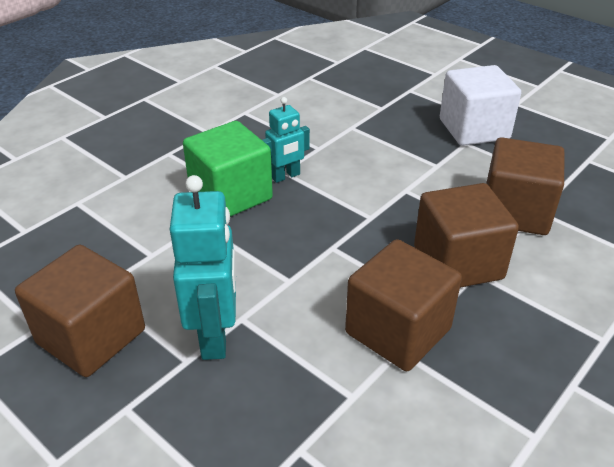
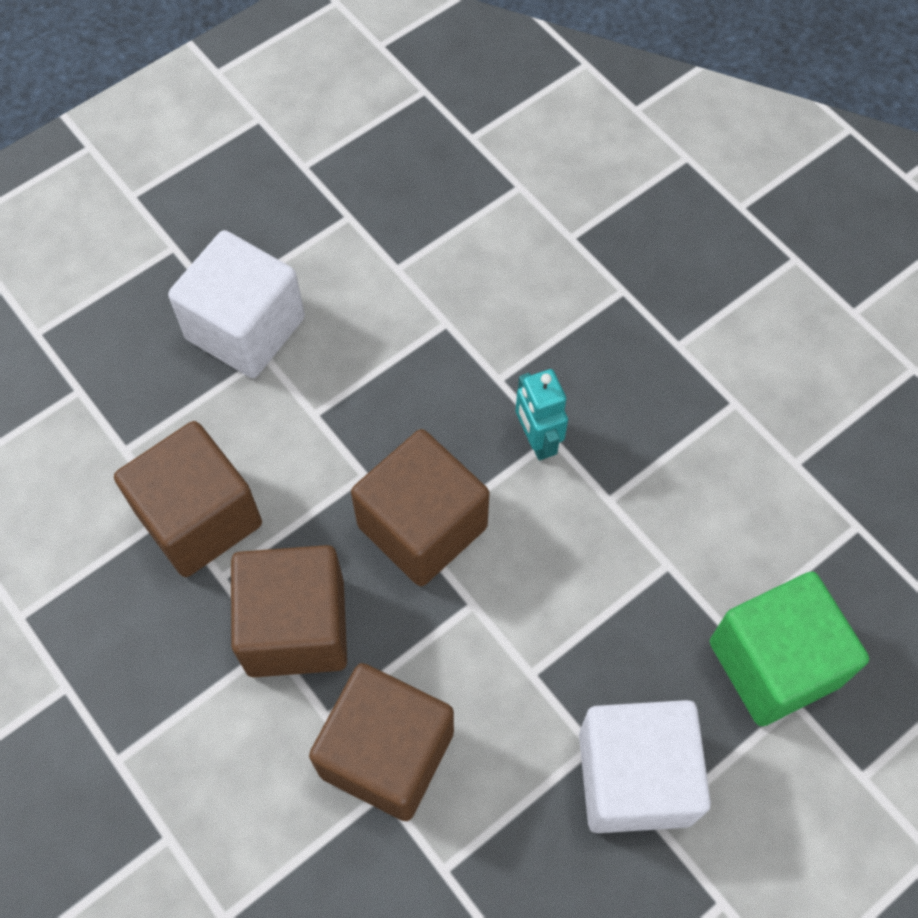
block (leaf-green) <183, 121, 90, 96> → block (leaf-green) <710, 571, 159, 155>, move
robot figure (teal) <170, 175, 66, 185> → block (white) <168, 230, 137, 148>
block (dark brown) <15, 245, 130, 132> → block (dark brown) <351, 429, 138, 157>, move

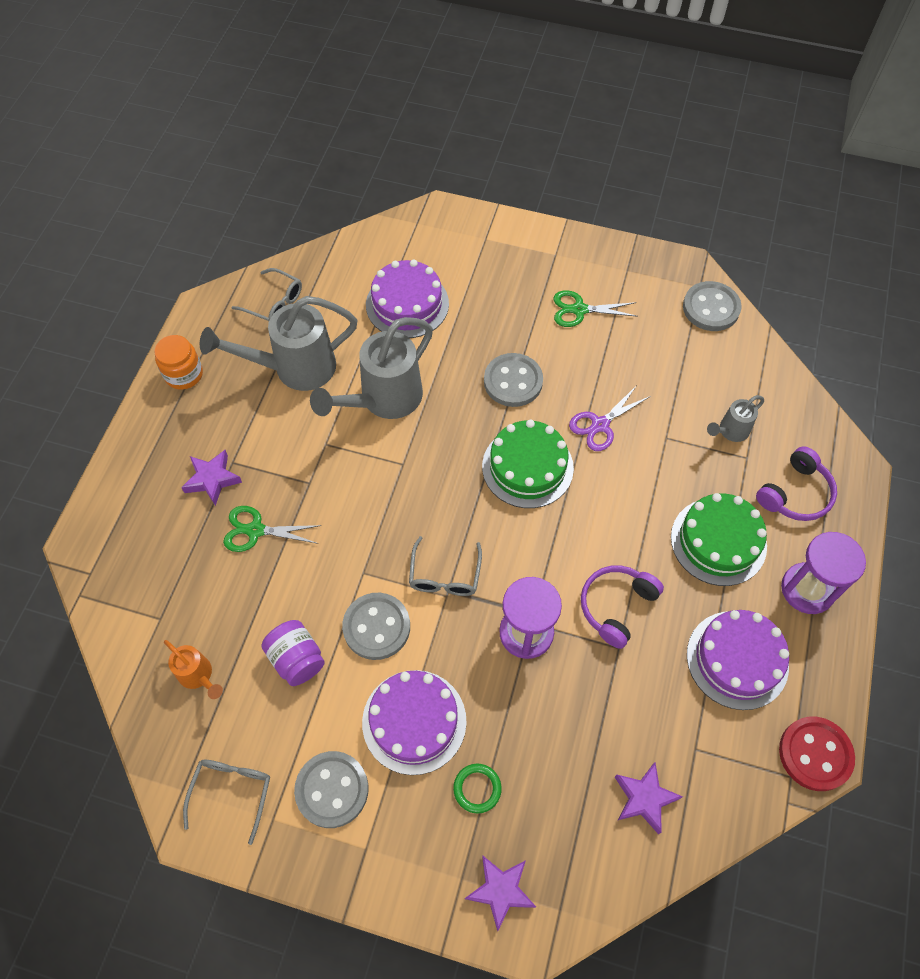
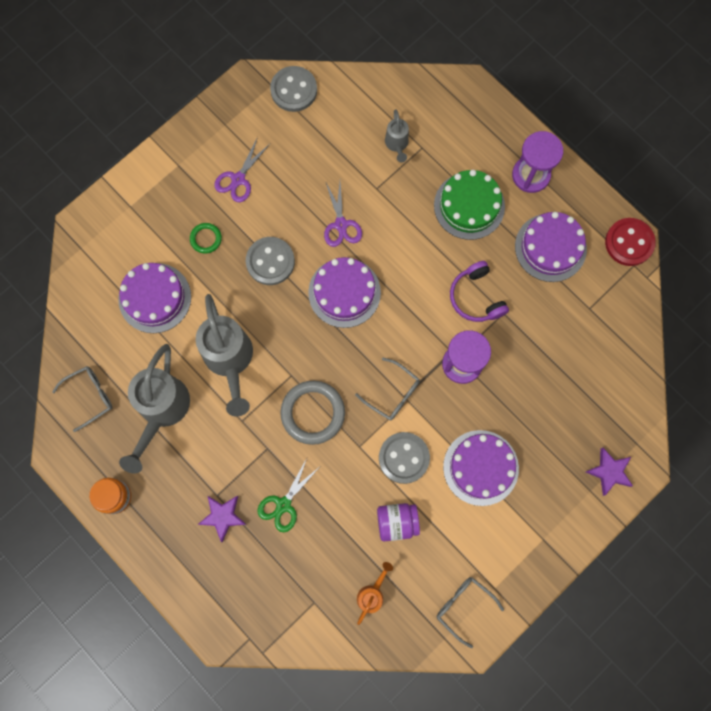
pair of scissors (leaf-green) <553, 290, 85, 37> → pair of scissors (purple) <214, 137, 56, 65>
cake (leaf-green) <482, 419, 92, 89> → cake (purple) <308, 257, 73, 71>
over-ear headphones (purple) <756, 446, 81, 75> → -
watering can (orange-coloured) <164, 640, 59, 59> → watering can (orange-coloured) <357, 562, 36, 63>, 45 degrees counterclockwise
button (gray) <294, 751, 75, 77> → -
five-pointed star (purple) <615, 762, 68, 73> → -
torus (leaf-green) <453, 764, 49, 50> → torus (leaf-green) <190, 223, 32, 30>, move
- → torus (gray) <280, 381, 65, 64>

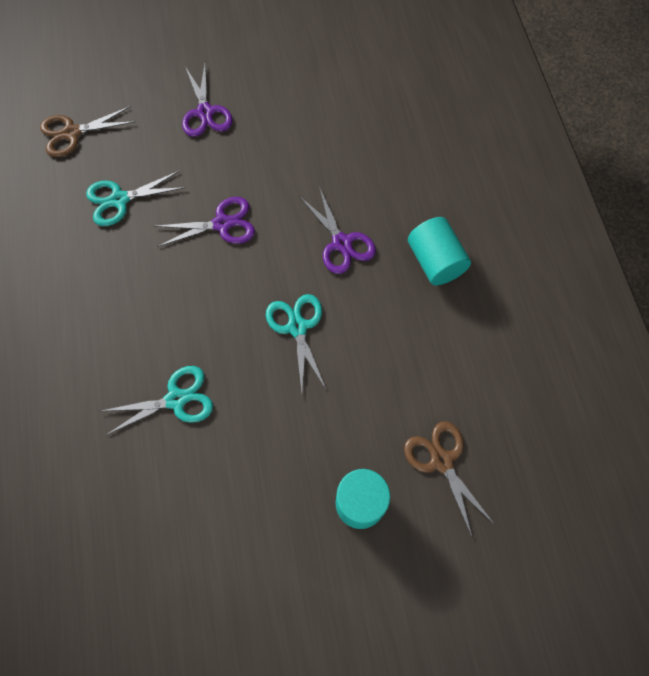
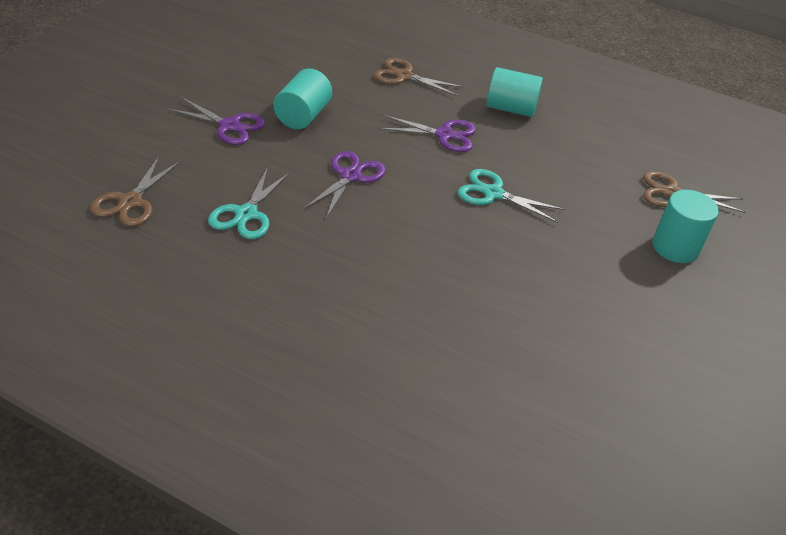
pair of scissors (teal) <101, 366, 112, 69> → -
- → pair of scissors (dark brown) <374, 58, 91, 38>
- → cylinder (teal) <273, 68, 59, 61>

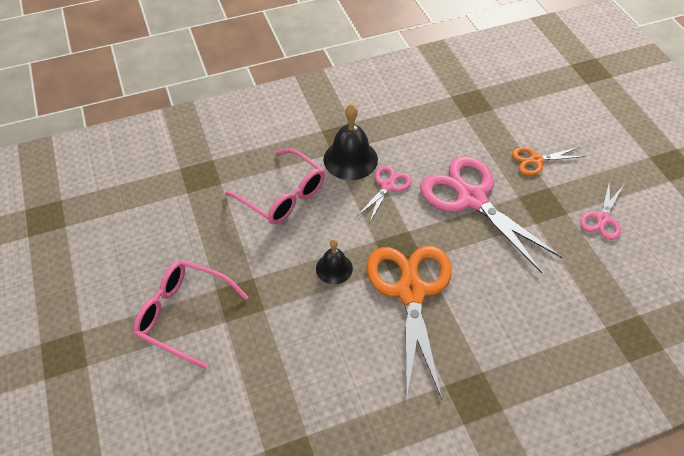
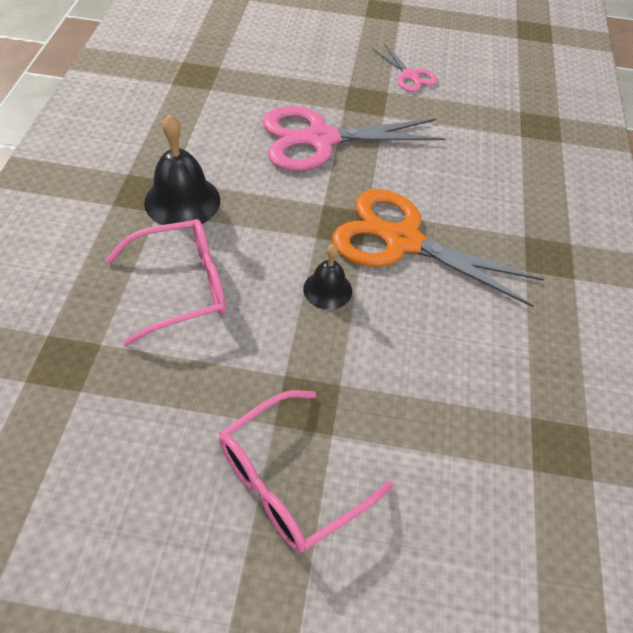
pair of scissors (orange-coloured) <512, 147, 73, 29> → -
pair of scissors (pink) <357, 165, 55, 57> → -

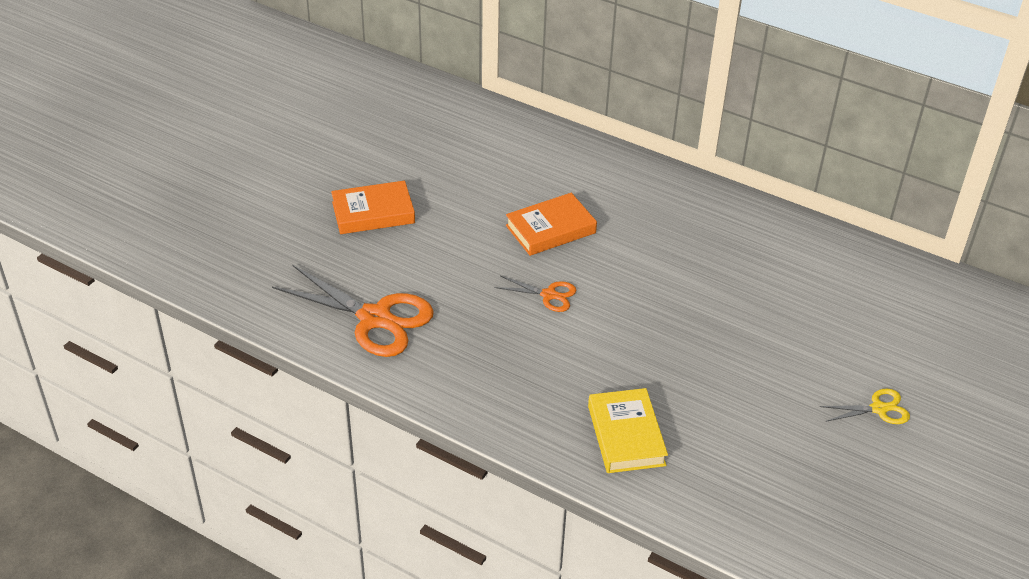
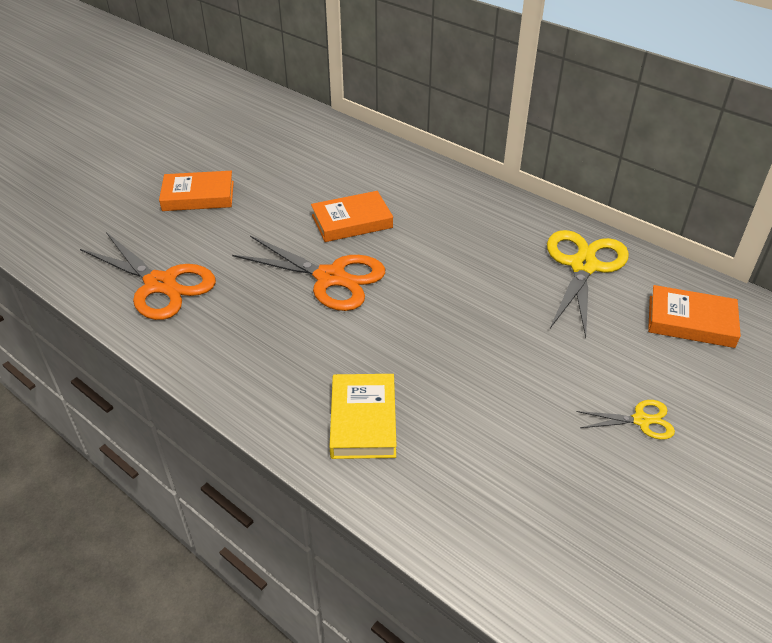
pair of scissors (orange-coloured) <494, 276, 83, 36> → pair of scissors (orange-coloured) <232, 236, 153, 75>, x2.02
- → pair of scissors (bright yellow) <547, 230, 82, 108>
- → book (orange-coloured) <648, 285, 93, 63>

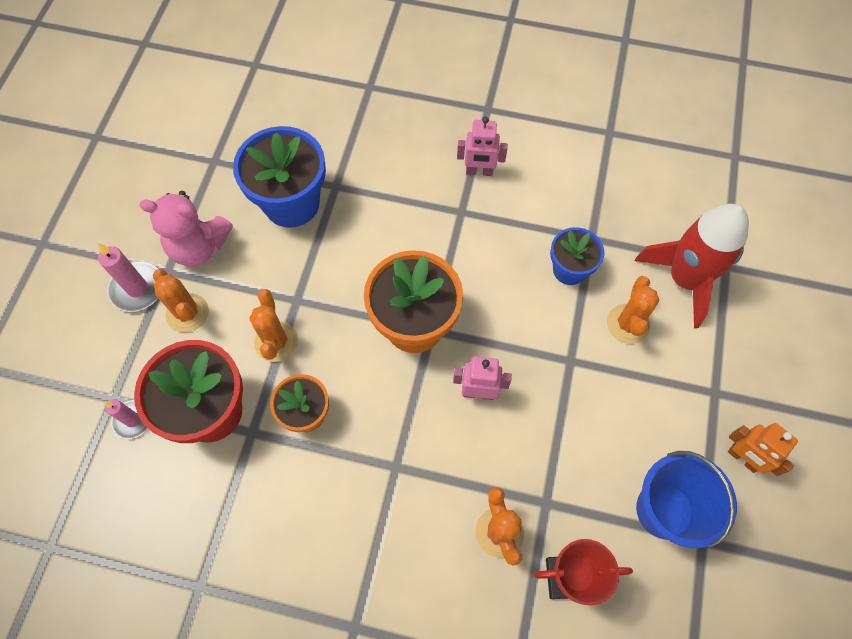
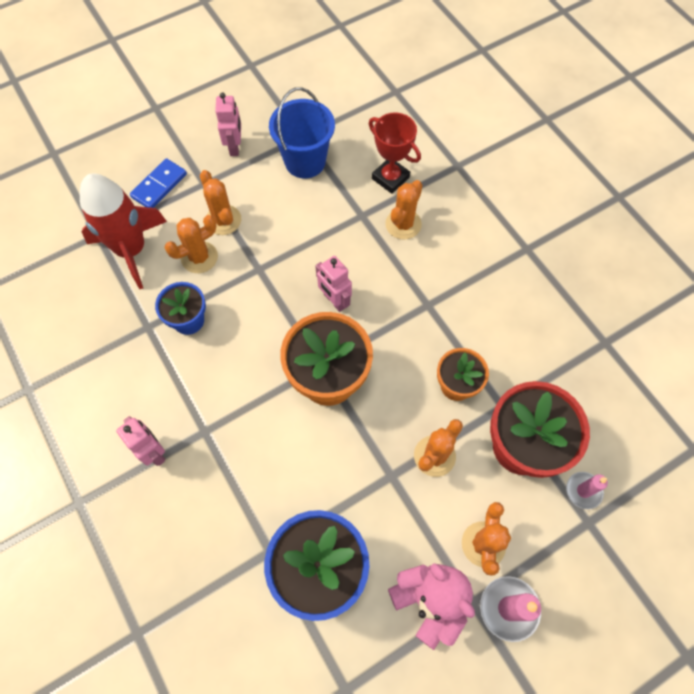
robot figure (orange-coloured) <728, 423, 70, 53> → robot figure (pink) <215, 92, 26, 64>
- → domino tile (royal blue) <130, 158, 57, 50>
- → prickly plant (orange-coloured) <200, 170, 41, 65>

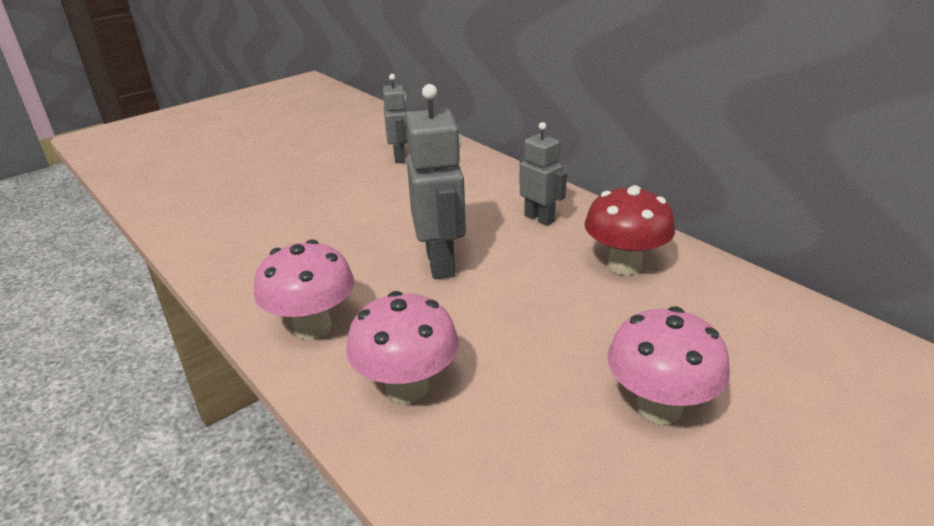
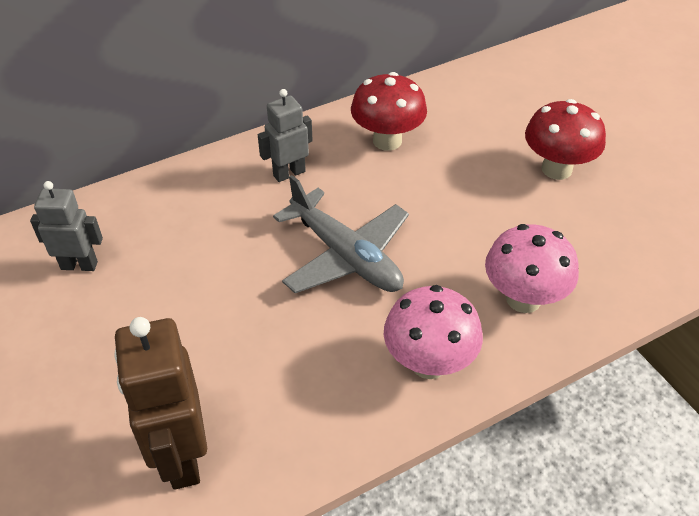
robot figure (gray) <406, 84, 60, 195> → aeroplane (gray) <273, 175, 136, 118>
toadstool (pink) <607, 306, 123, 119> → toadstool (scarlet) <525, 99, 81, 81>
- → robot figure (dark brown) <114, 317, 93, 173>

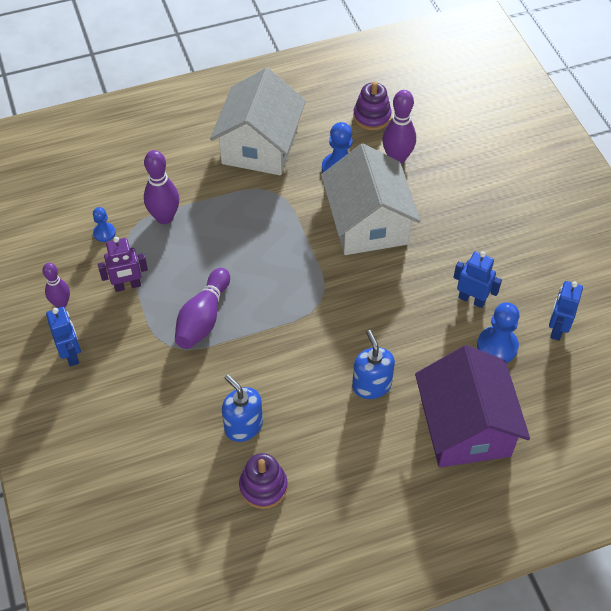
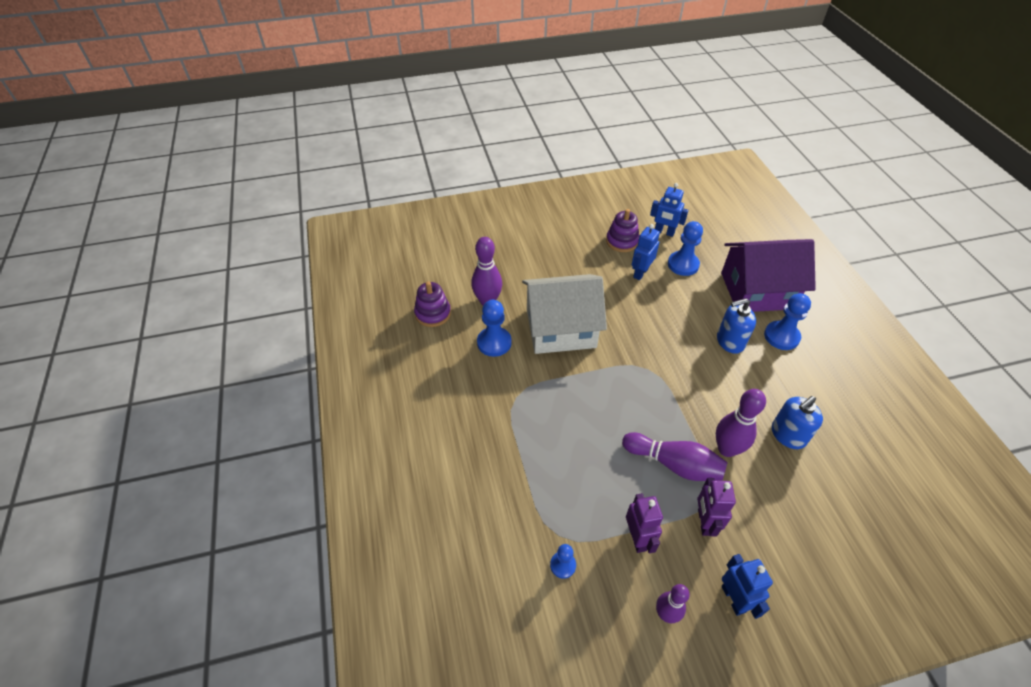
cottage (white) <210, 68, 96, 107> → -
bowling pin (purple) <144, 150, 35, 74> → bowling pin (purple) <716, 389, 50, 68>, move
robot figure (royal blue) <46, 307, 35, 59> → robot figure (royal blue) <722, 554, 51, 65>, 90 degrees clockwise
stacking toy (purple) <239, 453, 49, 56> → stacking toy (purple) <606, 209, 33, 43>, move
- → game pawn (royal blue) <764, 293, 47, 57>
- → robot figure (purple) <697, 478, 39, 58>

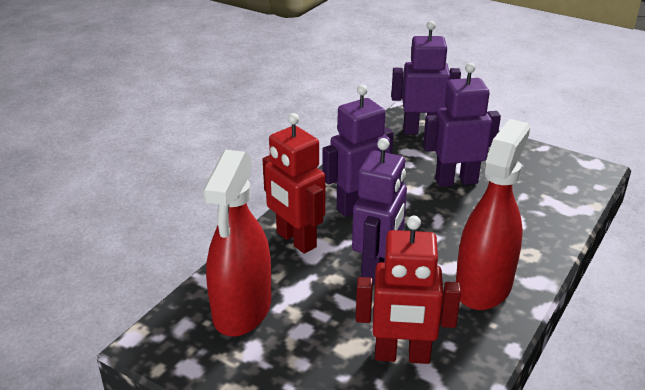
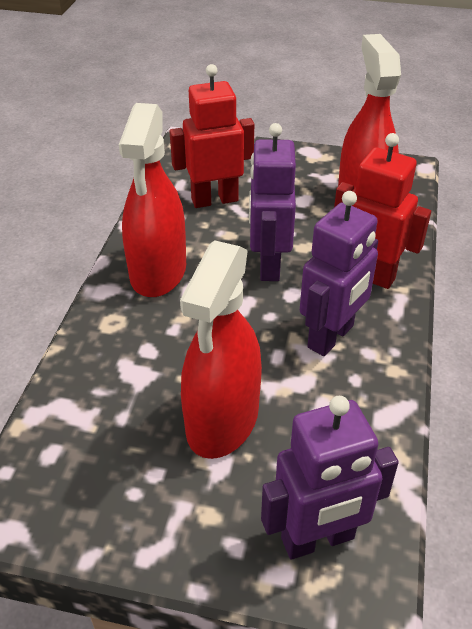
robot figure (purple) <423, 63, 78, 124> → spray cleaner (scarlet) <180, 240, 82, 219>

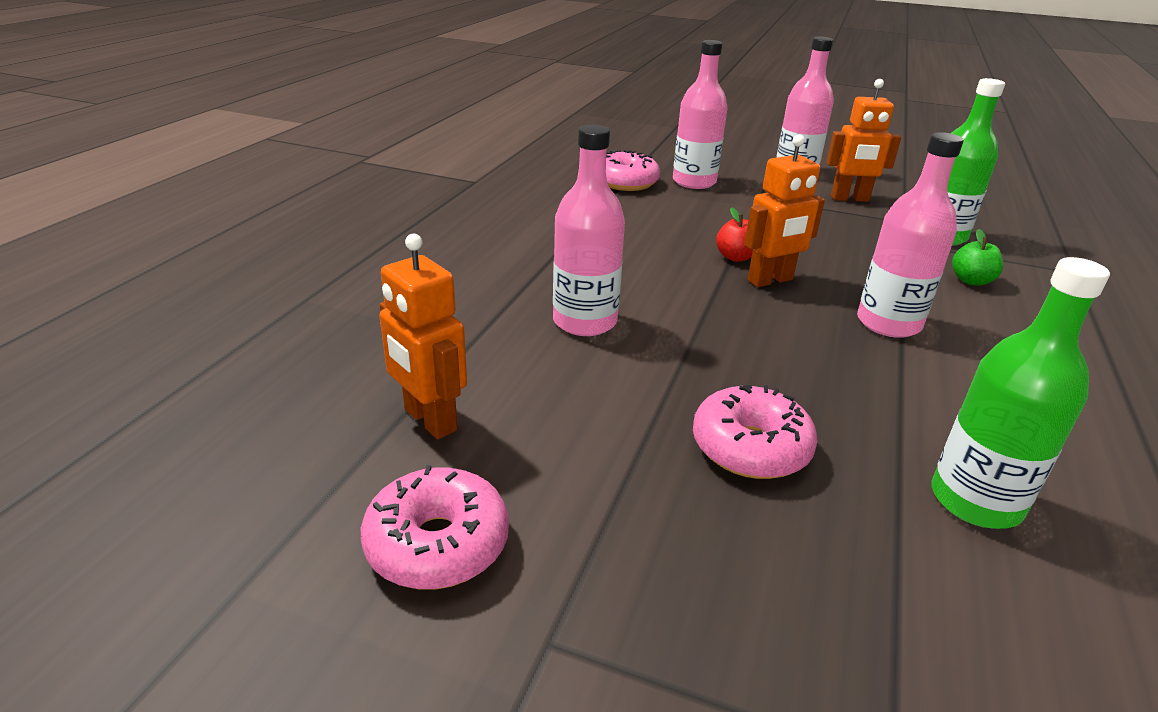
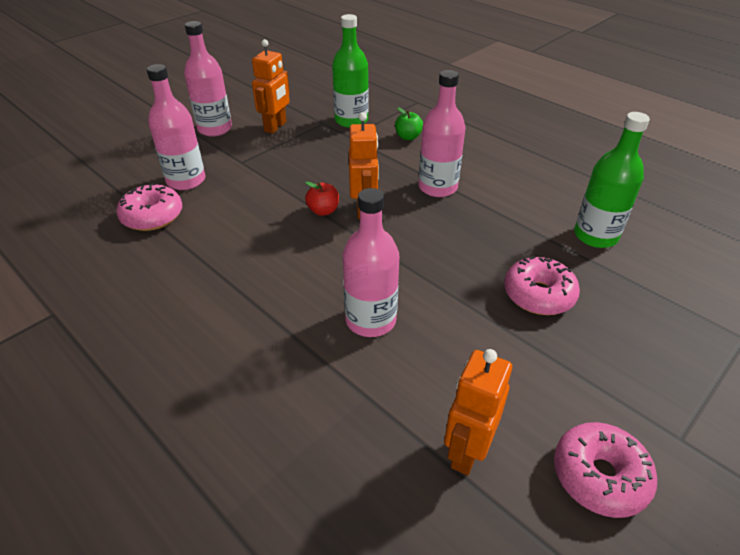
robot figure (orange-coloured) <379, 234, 88, 205> → robot figure (orange-coloured) <444, 349, 68, 126>, 135 degrees clockwise

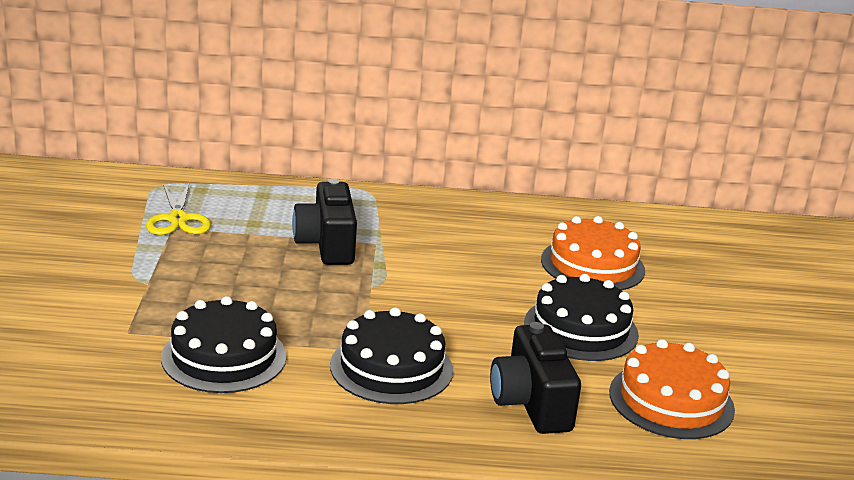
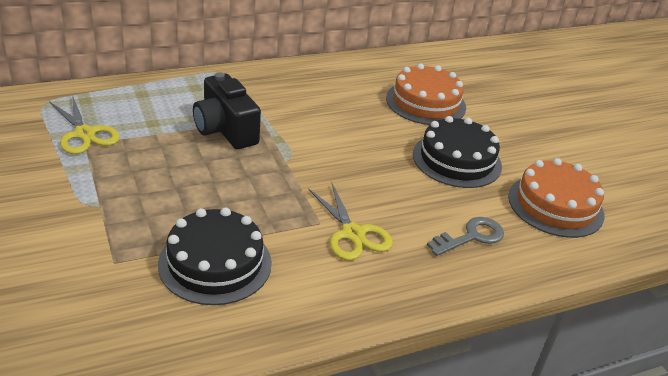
cake (black) <330, 307, 123, 97> → pair of scissors (bright yellow) <308, 184, 85, 77>
camera (black) <490, 322, 91, 112> → key (gray) <427, 217, 77, 39>

